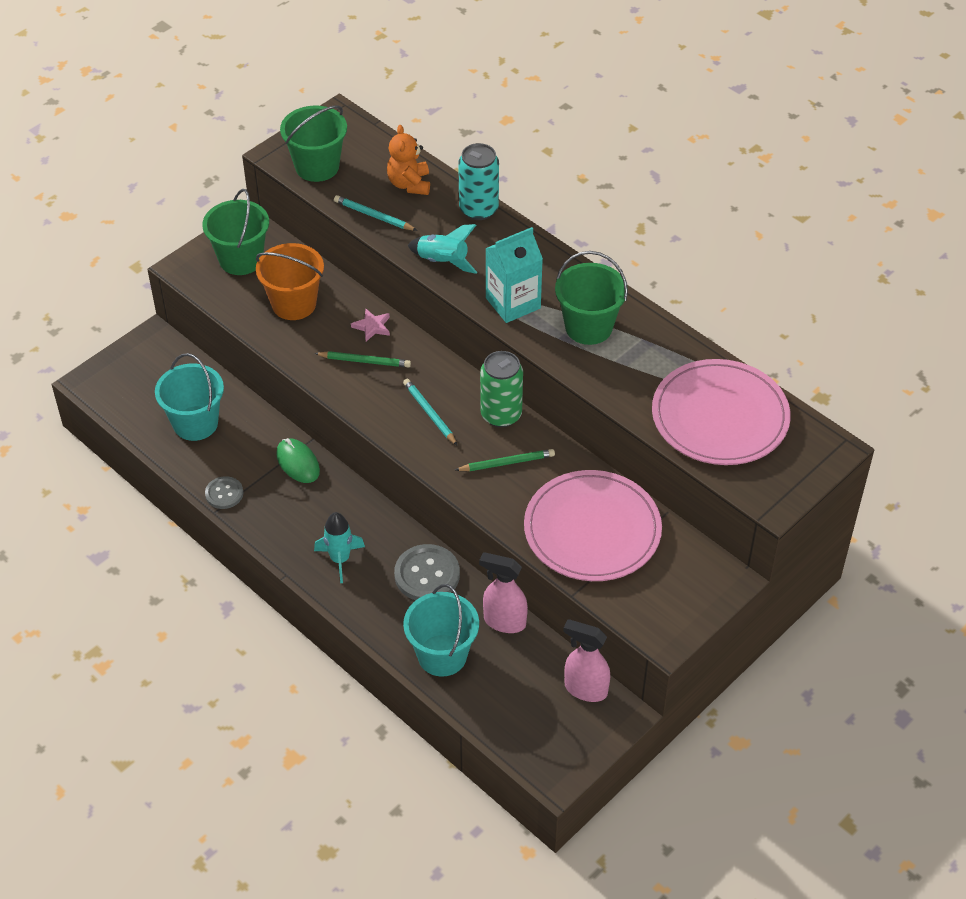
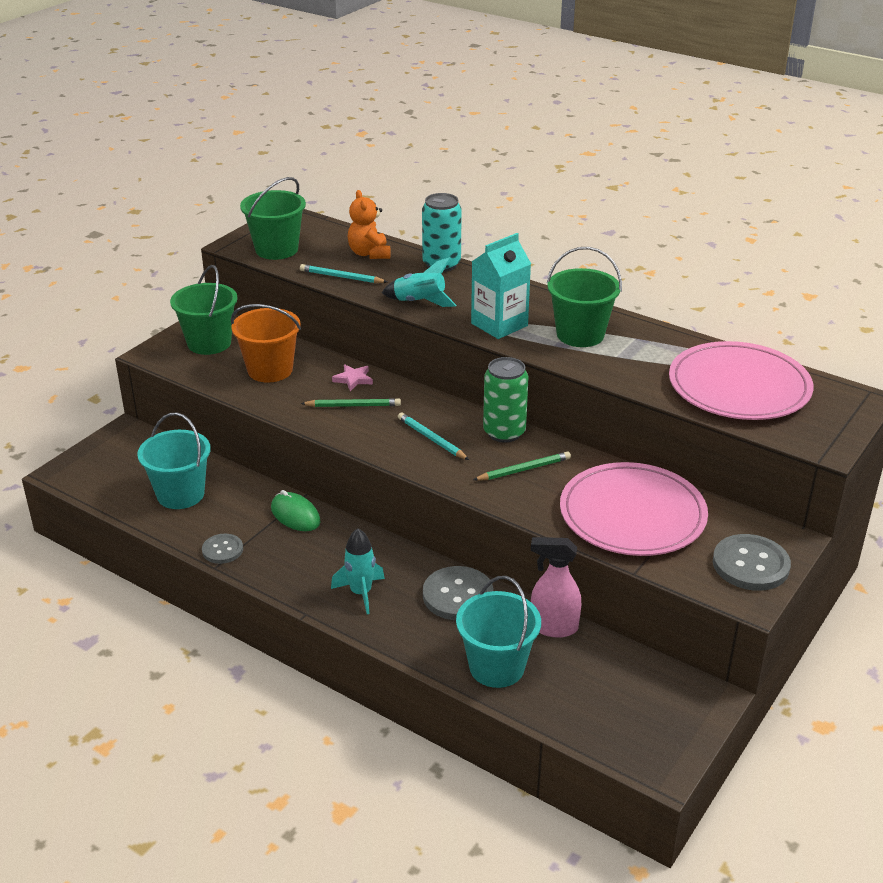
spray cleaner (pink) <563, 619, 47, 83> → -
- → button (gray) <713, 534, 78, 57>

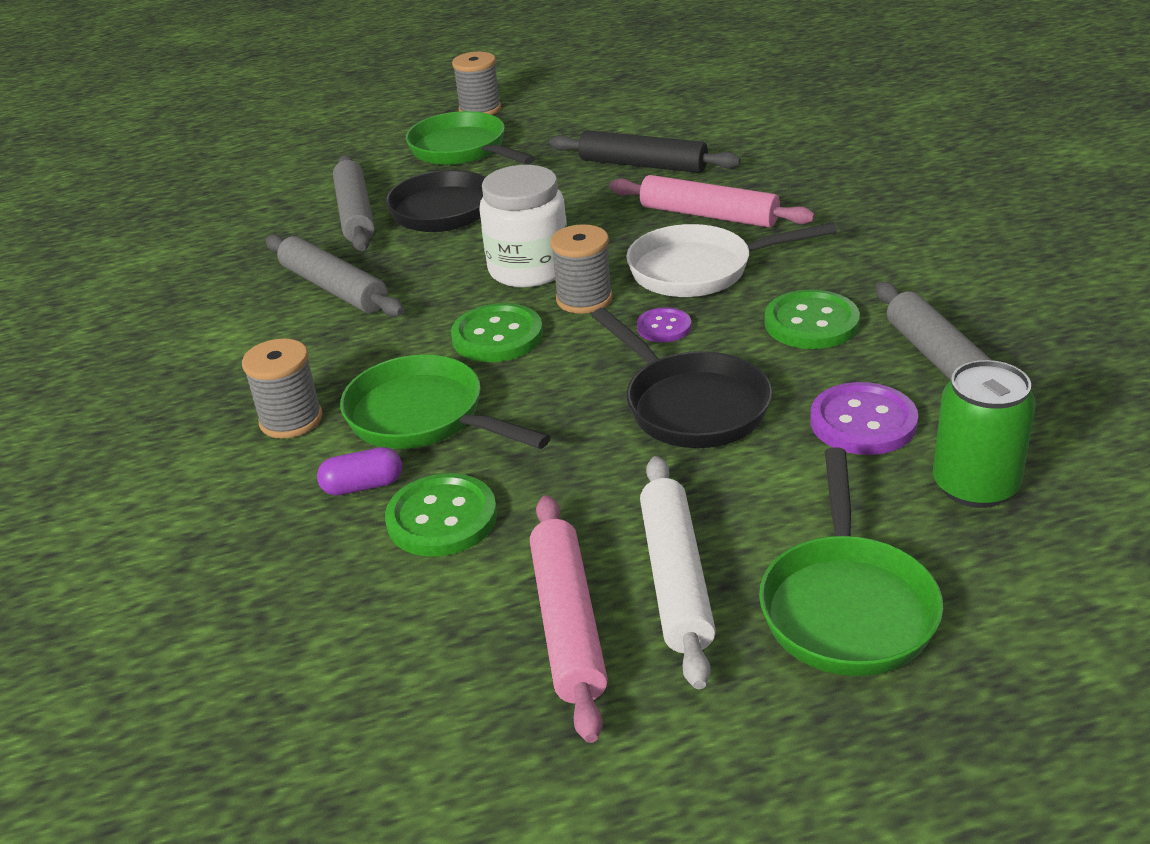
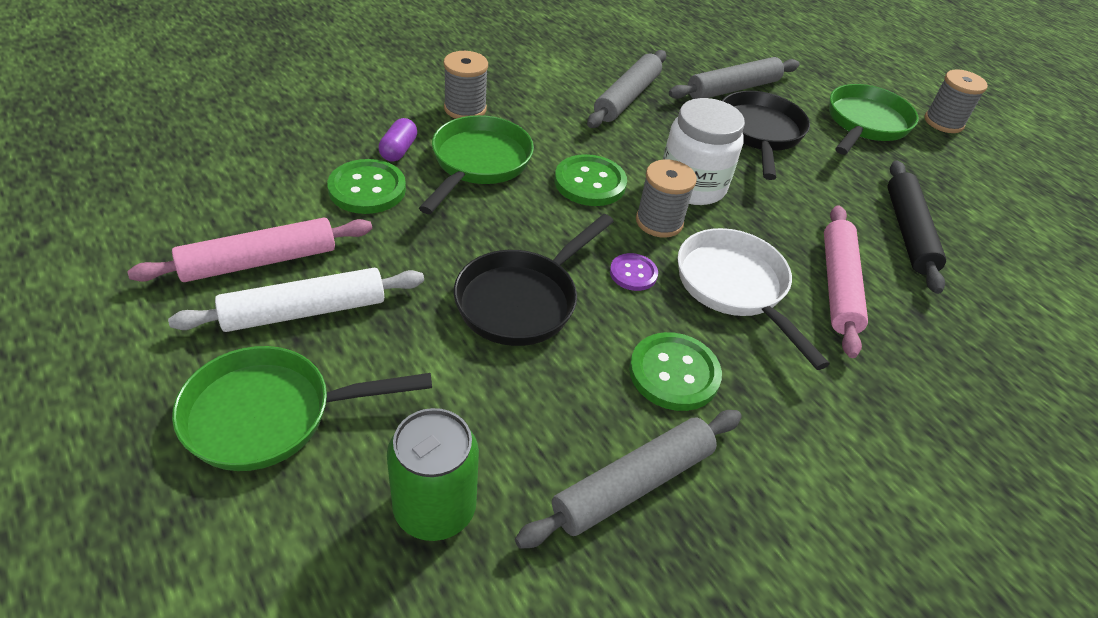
button (purple) <810, 382, 108, 73> → -
pill shape (purple) <317, 447, 85, 49> → pill shape (purple) <378, 118, 39, 44>, 45 degrees clockwise

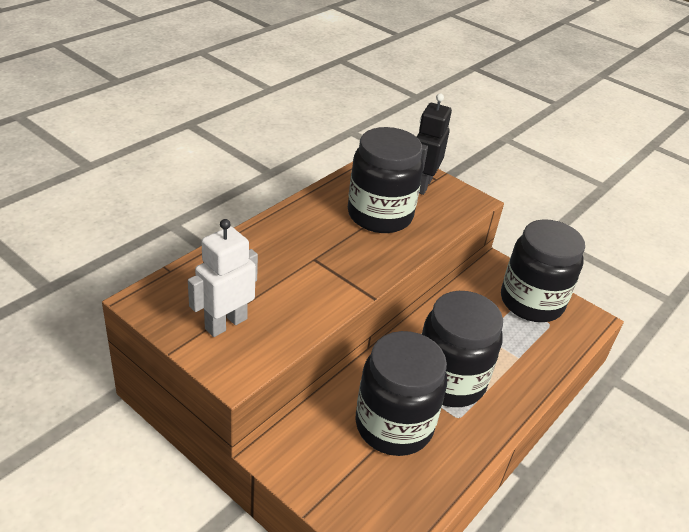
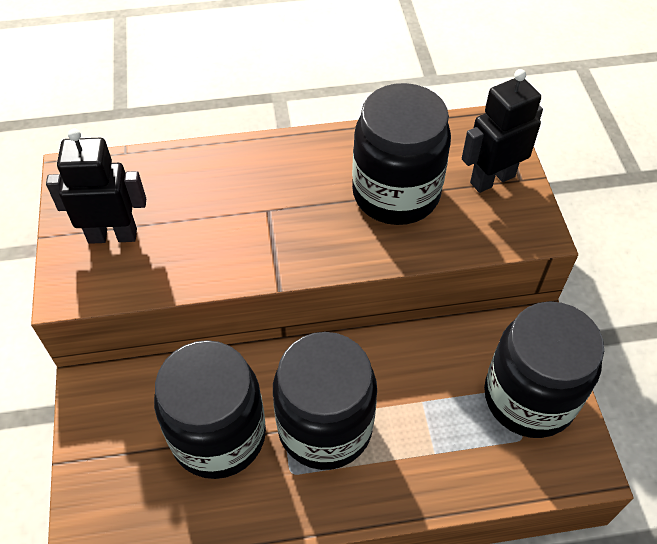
robot figure (white) <188, 219, 70, 118> → robot figure (black) <46, 129, 100, 115>

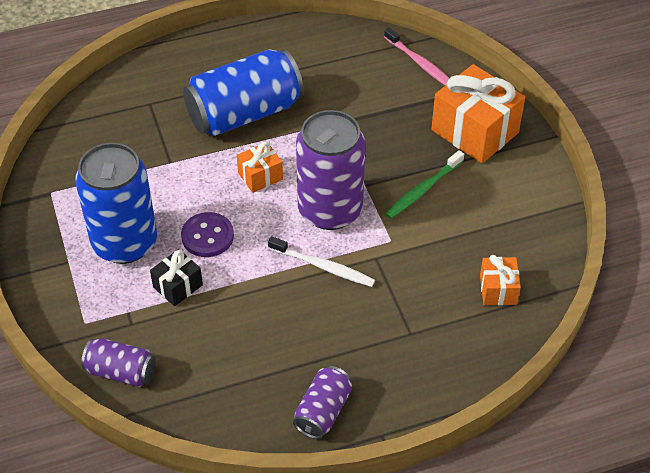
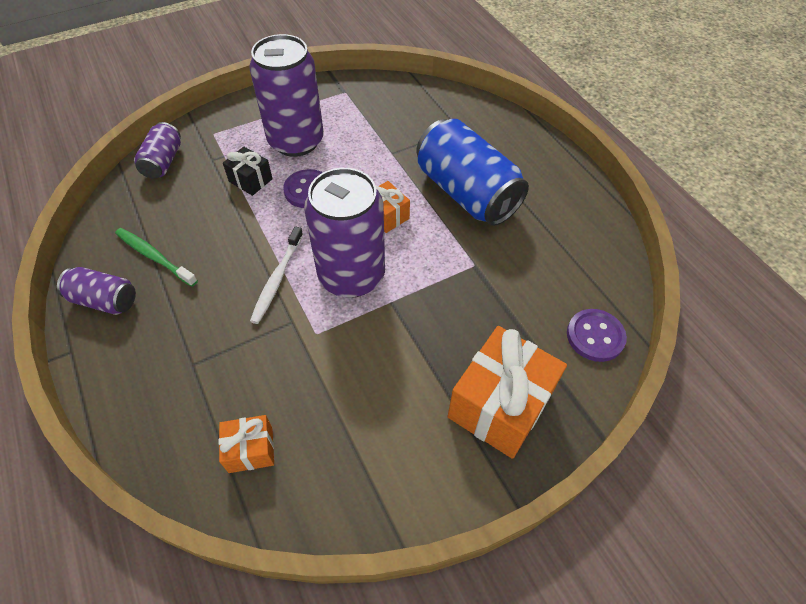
tooth brush (pink) <384, 27, 65, 58> → button (purple) <567, 309, 60, 53>
tin (royal blue) <75, 143, 82, 121> → tin (purple) <249, 34, 75, 123>
tooth brush (leaf-green) <385, 150, 79, 69> → tooth brush (leaf-green) <115, 228, 83, 59>, move

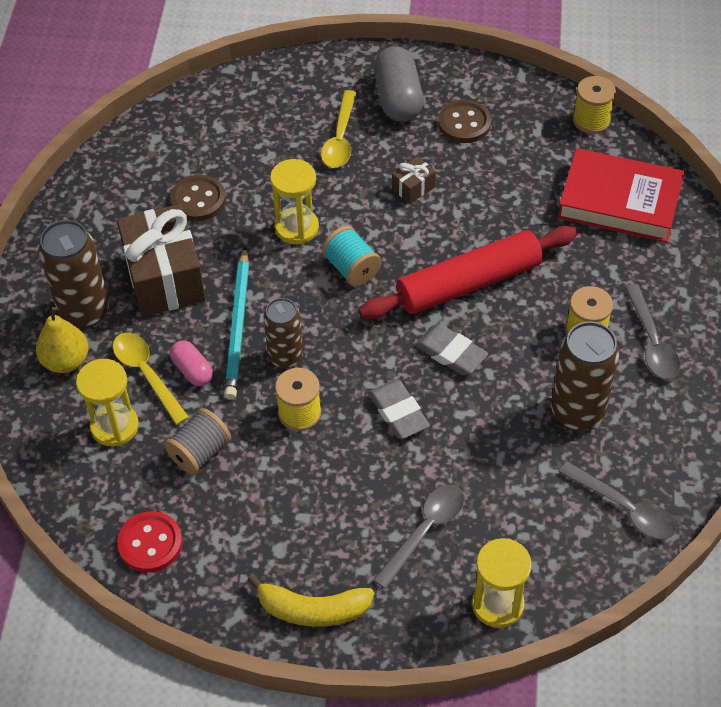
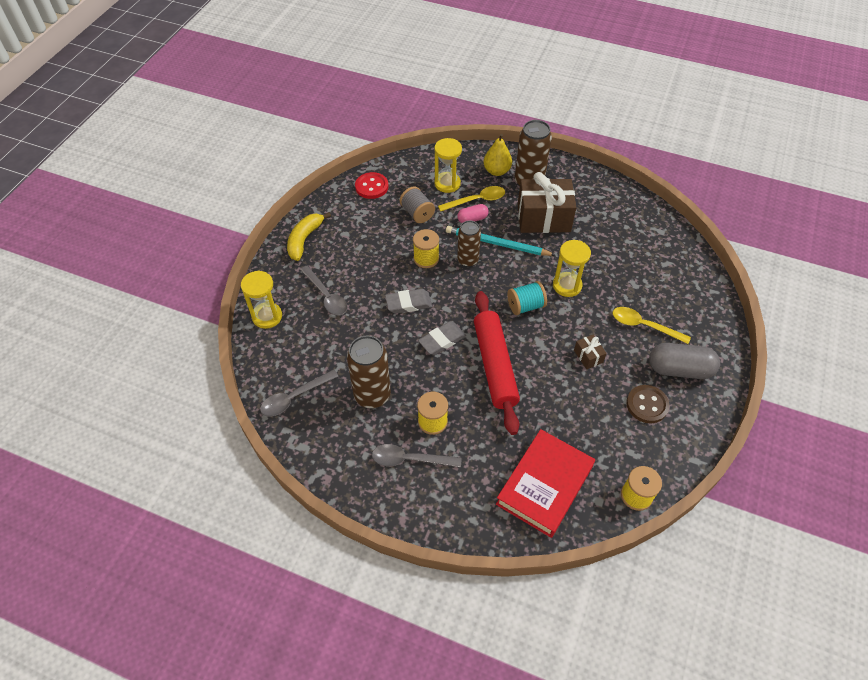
button (dark brown) <171, 175, 55, 46> → -

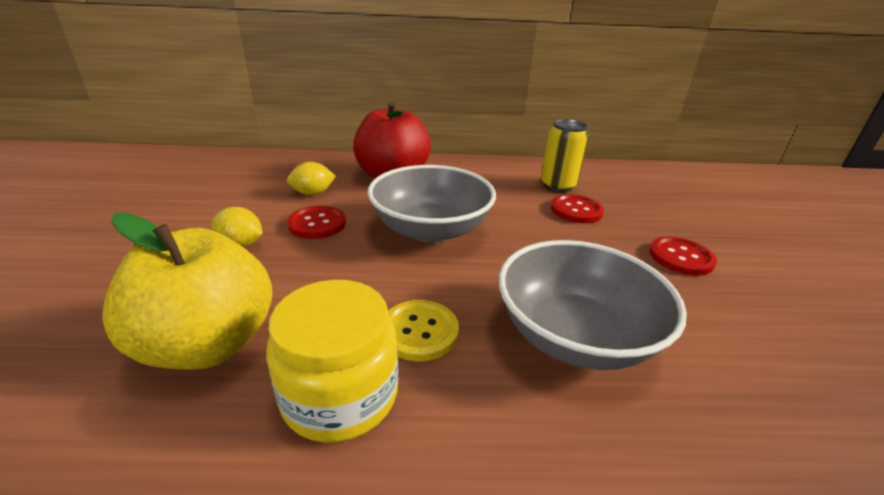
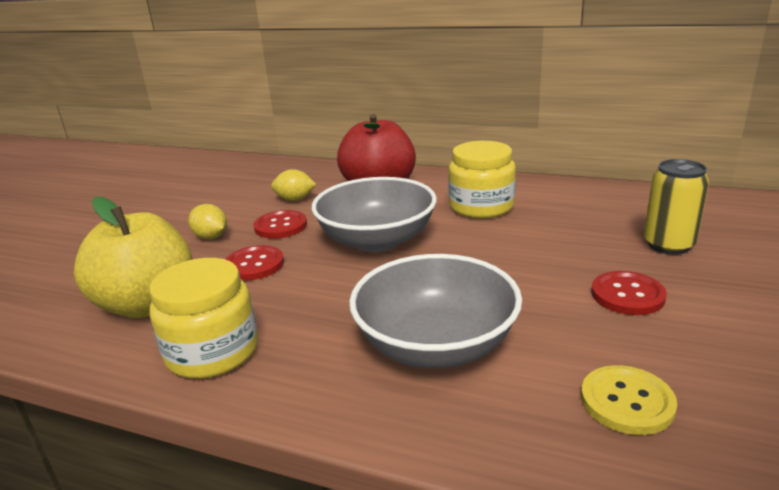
tin (bright yellow) <541, 119, 48, 73> → tin (bright yellow) <644, 159, 65, 96>, move
button (scarlet) <551, 194, 53, 29> → button (scarlet) <225, 245, 59, 36>, move
button (bright yellow) <388, 300, 71, 61> → button (bright yellow) <581, 365, 96, 70>, move
- → preserve jar (bright yellow) <448, 141, 68, 77>

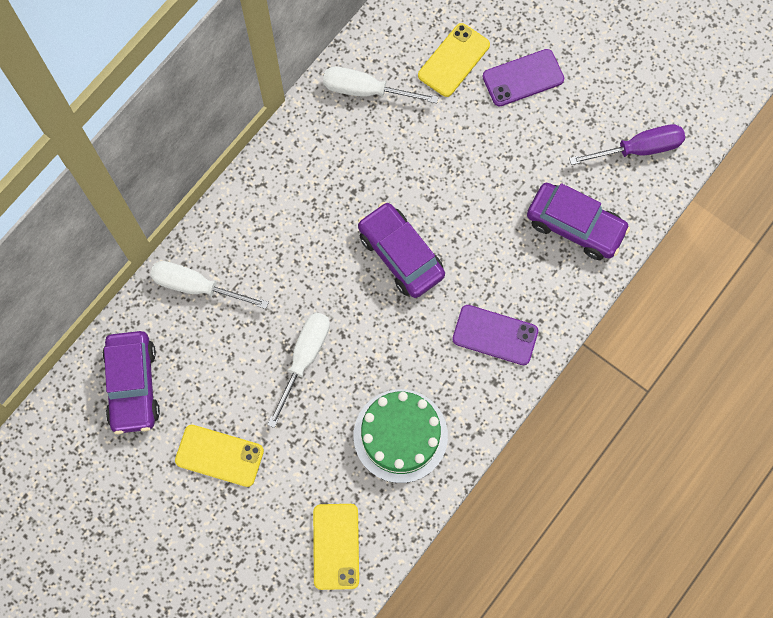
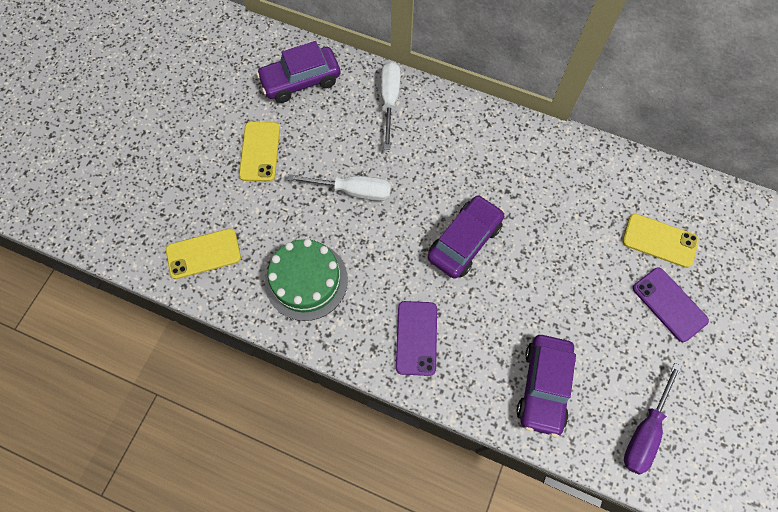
hand screwdriver (white) <323, 67, 115, 37> → -
hand screwdriver (purple) <569, 124, 116, 41> → hand screwdriver (purple) <624, 363, 58, 111>, 60 degrees clockwise

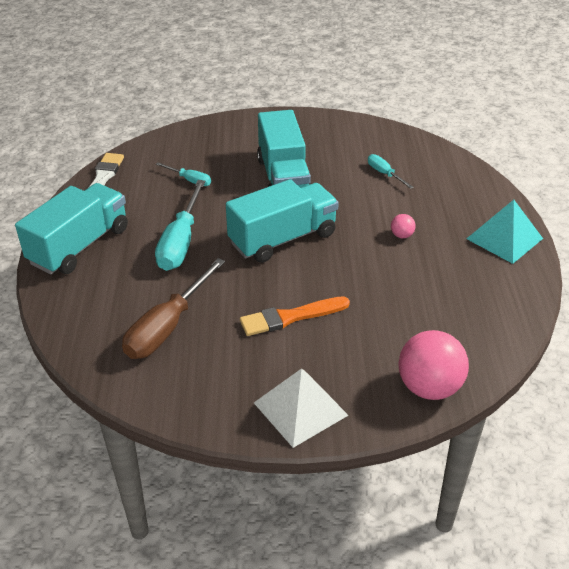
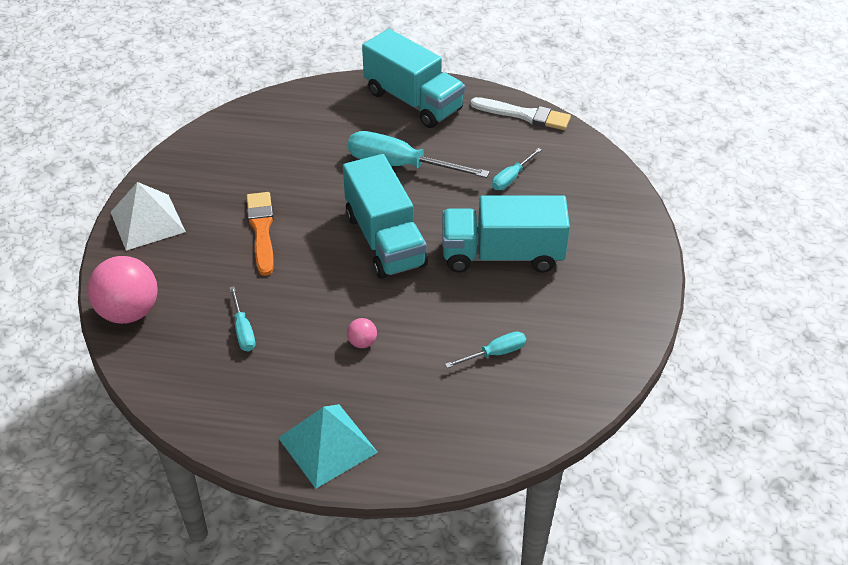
hand screwdriver (dark brown) <122, 258, 103, 101> → -
- → hand screwdriver (teal) <229, 286, 26, 65>

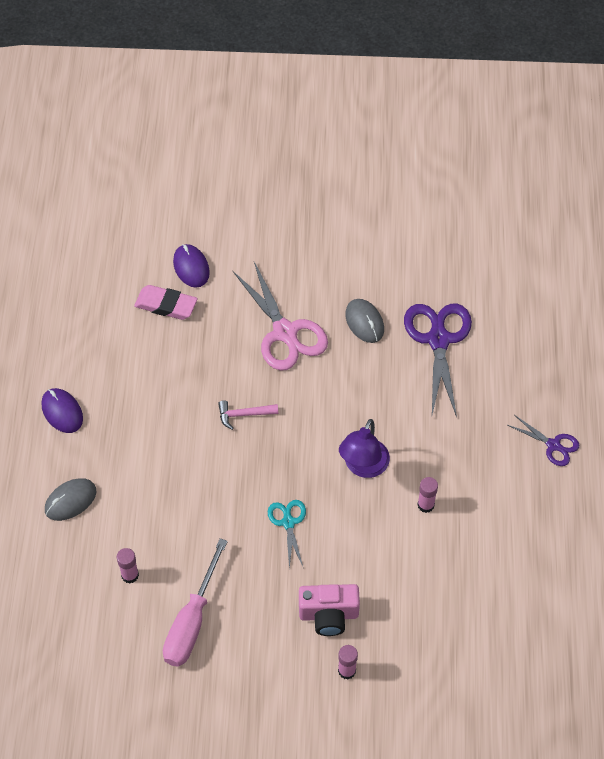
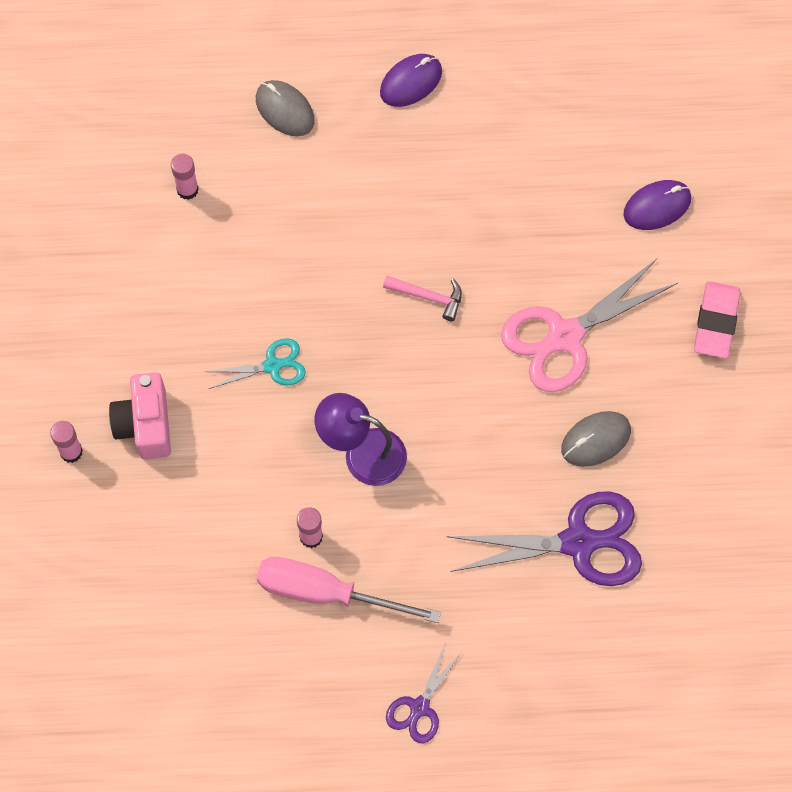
eraser (pink) <134, 285, 64, 35> → eraser (pink) <694, 281, 46, 78>, move
hammer (pink) <218, 400, 60, 30> → hammer (pink) <383, 276, 79, 45>, 120 degrees clockwise
hand screwdriver (pink) <163, 538, 65, 129> → hand screwdriver (pink) <257, 557, 184, 66>, move

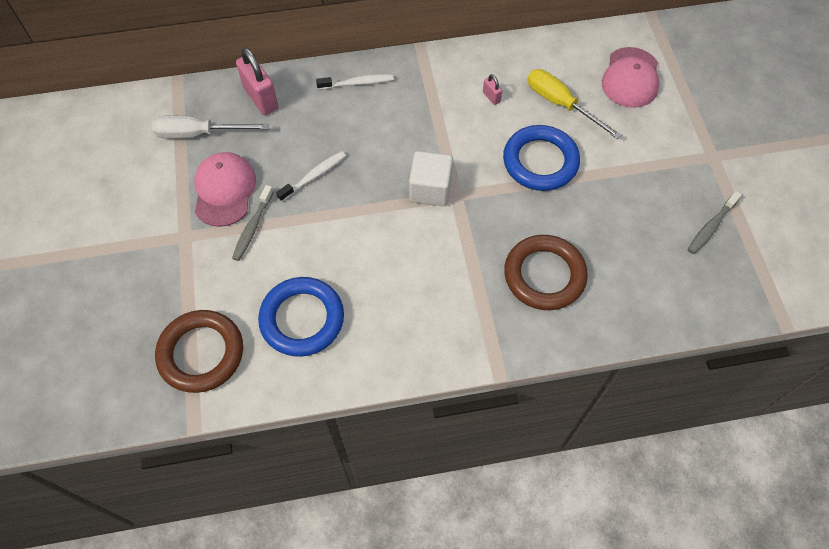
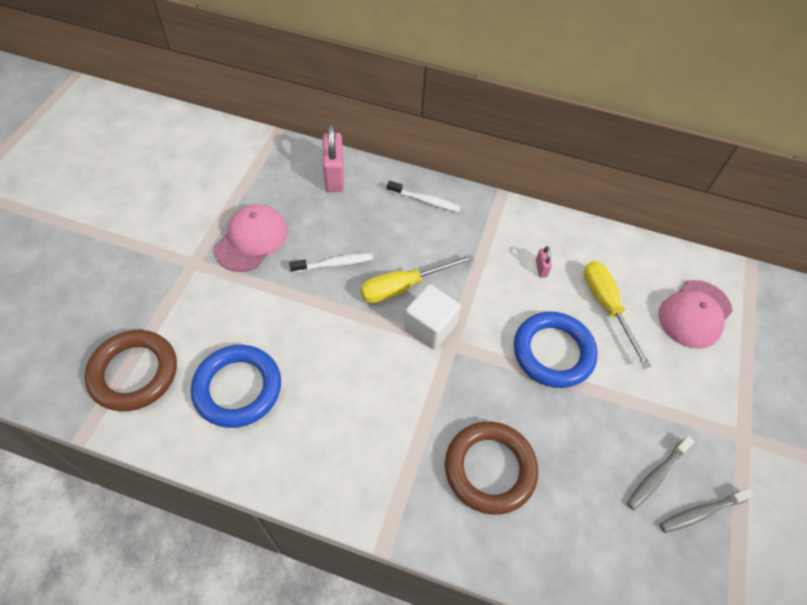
hand screwdriver (white) <152, 115, 117, 24> → -
tooth brush (gray) <232, 185, 42, 76> → tooth brush (gray) <627, 436, 67, 74>, move
- → hand screwdriver (bright yellow) <360, 254, 114, 49>

